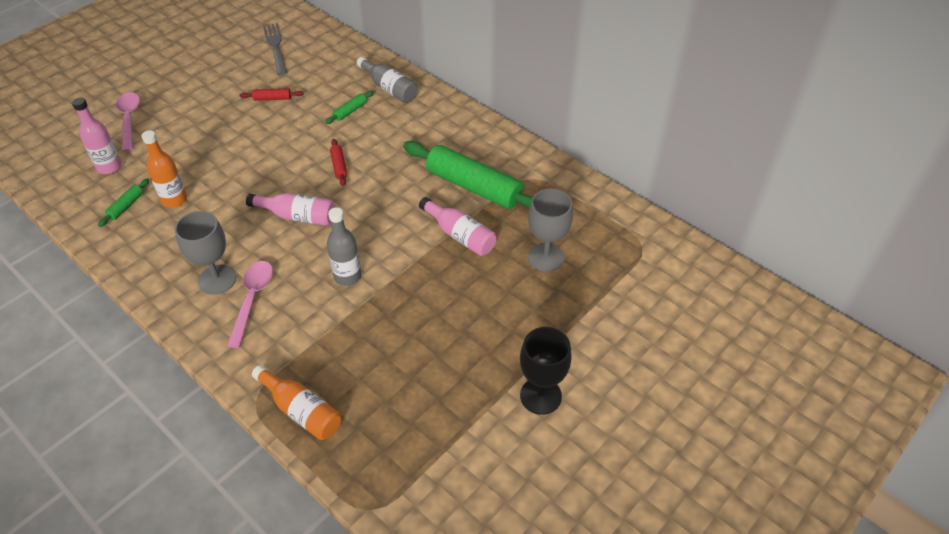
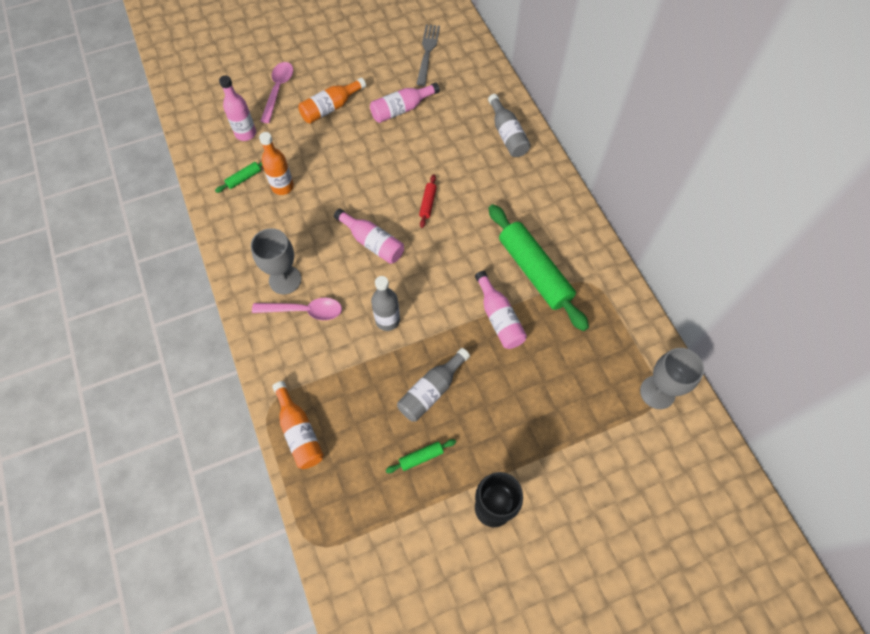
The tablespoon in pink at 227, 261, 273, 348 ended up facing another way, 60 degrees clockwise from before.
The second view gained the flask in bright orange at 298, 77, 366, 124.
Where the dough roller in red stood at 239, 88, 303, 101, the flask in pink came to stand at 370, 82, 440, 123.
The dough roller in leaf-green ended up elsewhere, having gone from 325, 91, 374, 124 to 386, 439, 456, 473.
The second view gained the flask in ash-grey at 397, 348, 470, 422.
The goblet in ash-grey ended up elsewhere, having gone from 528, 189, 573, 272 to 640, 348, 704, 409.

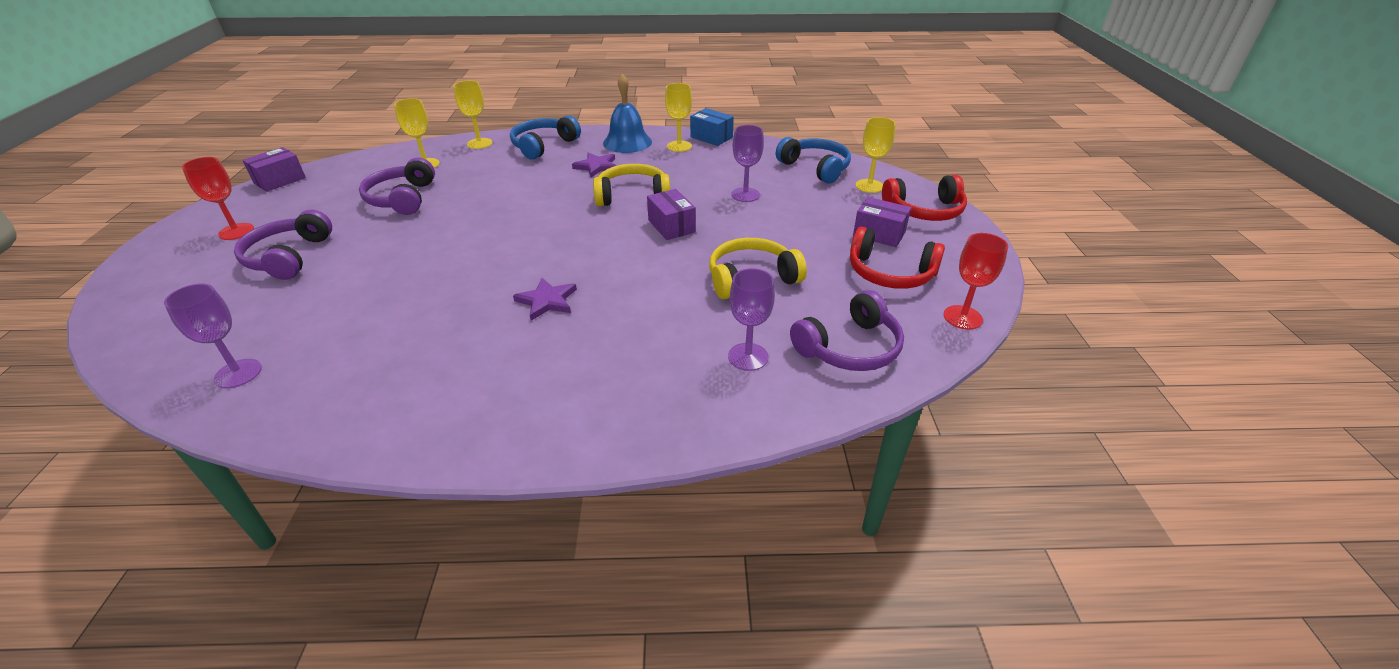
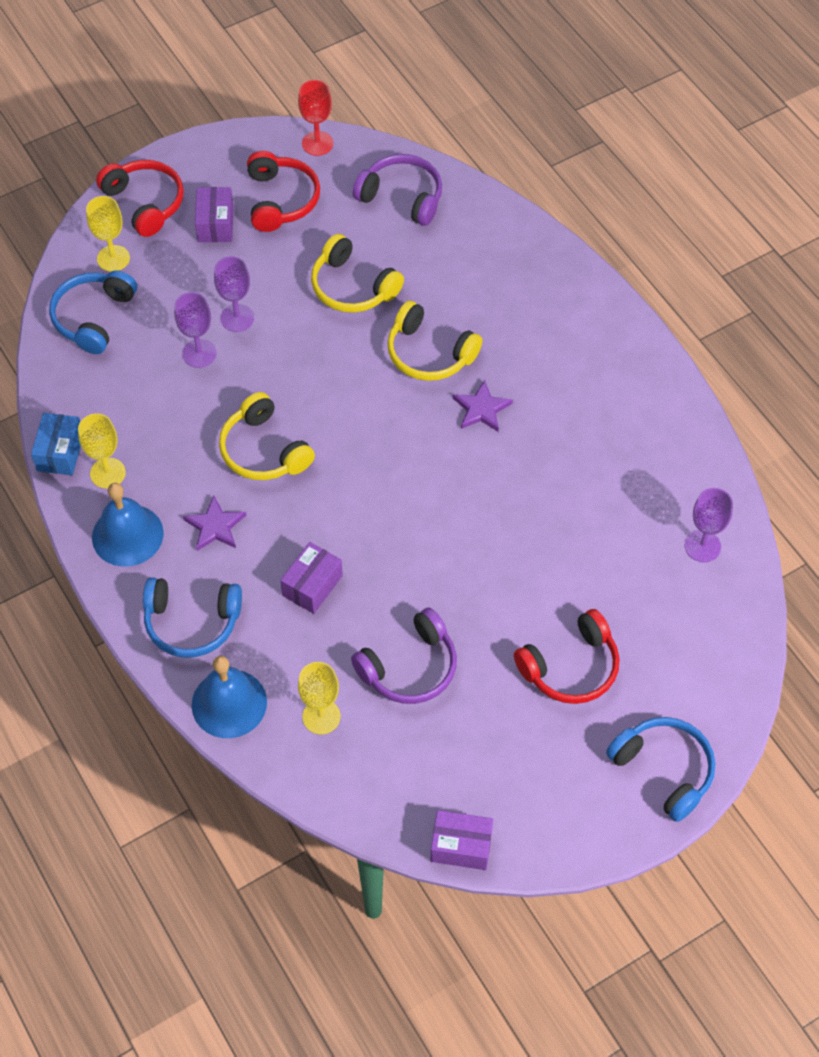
Where the goblet in bright yellow stood at 454, 81, 493, 149, the hand bell in blue came to stand at 192, 656, 267, 738.
The goblet in purple ended up elsewhere, having gone from 728, 268, 775, 371 to 214, 256, 254, 332.
The parcel in purple ended up elsewhere, having gone from 647, 189, 696, 240 to 280, 542, 343, 614.
The second view gained the headphones in bright yellow at 387, 301, 483, 381.
What was the headphones in purple at 234, 210, 332, 280 turned into the headphones in red at 514, 609, 620, 704.
The second view gained the headphones in blue at 606, 717, 715, 822.
The second view lost the goblet in red at 182, 157, 254, 240.

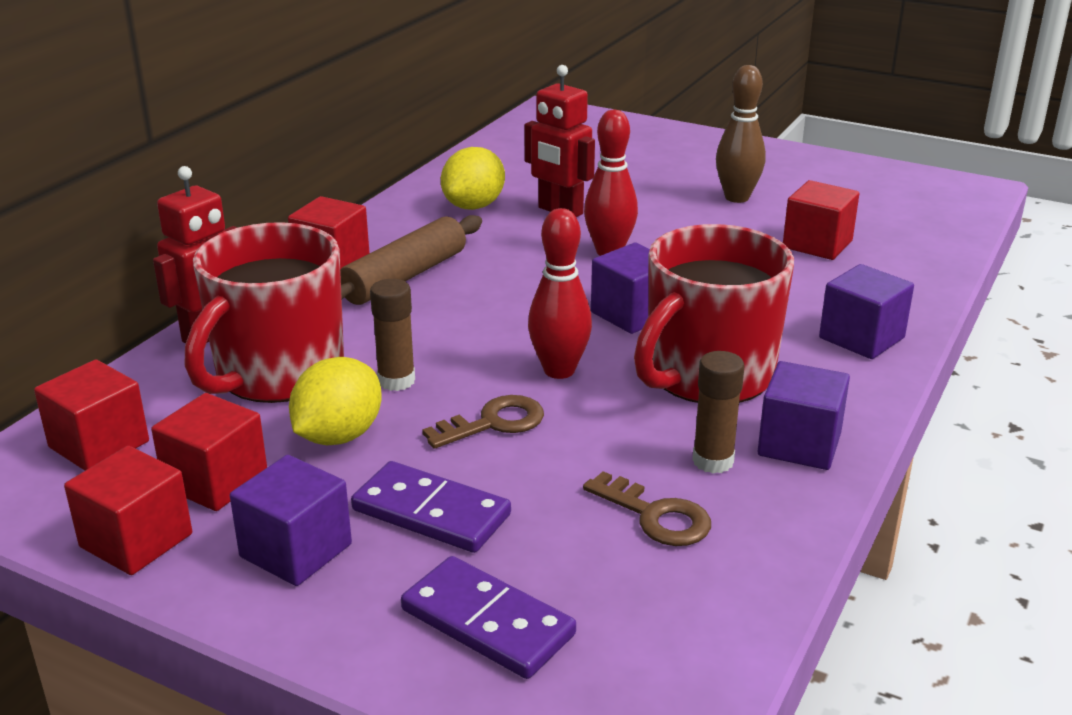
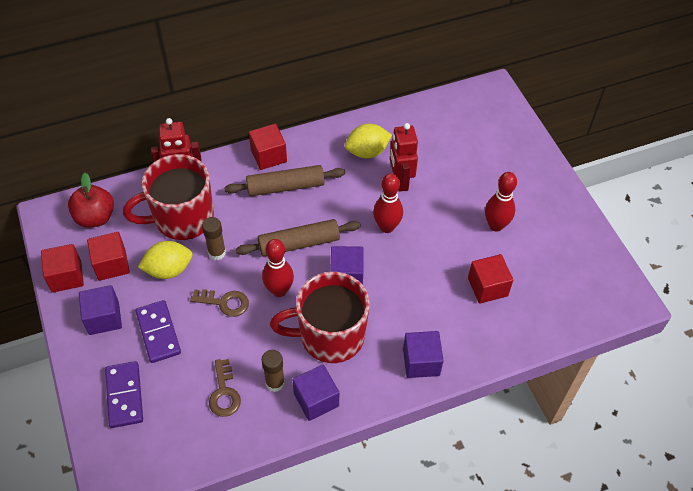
Where the block in red stood at 34, 360, 149, 471, the apple in red came to stand at 68, 173, 114, 227.
The second view gained the dough roller in dark brown at 236, 219, 361, 257.
What was the tenpin in dark brown at 716, 65, 766, 203 turned into the tenpin in red at 485, 172, 517, 232.

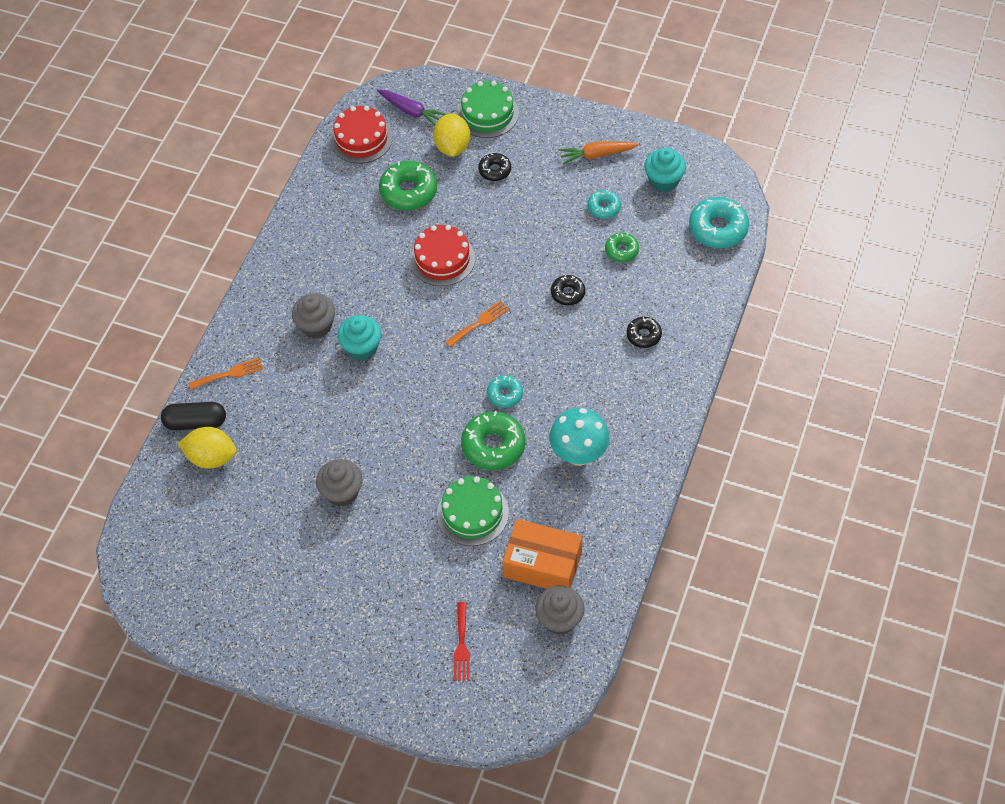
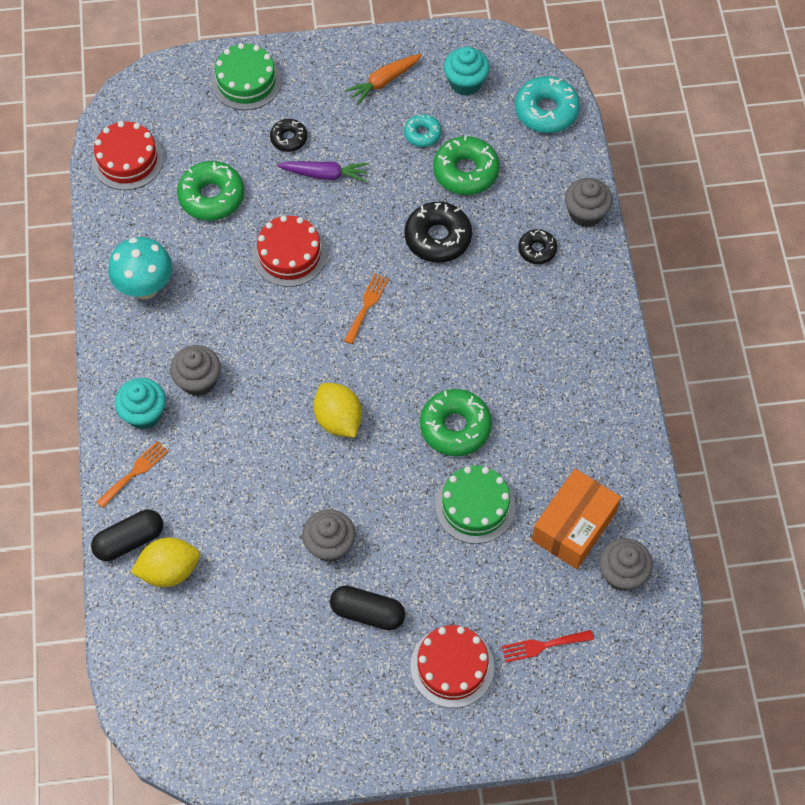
The fungus in turquoise ended up elsewhere, having gone from 549, 408, 610, 466 to 108, 237, 173, 299.
The muffin in turquoise ended up elsewhere, having gone from 337, 315, 382, 360 to 115, 378, 166, 429.
The toy carrot in purple ended up elsewhere, having gone from 377, 90, 446, 126 to 277, 161, 369, 182.
The citrus fruit in bright yellow ended up elsewhere, having gone from 433, 113, 470, 157 to 313, 383, 362, 438.
The second view gained the pill shape in black at 330, 586, 405, 630.
The size of the glazed donut in black at 551, 275, 585, 305 changed by a factor of 1.75.
The second view gained the cake in red at 410, 625, 494, 708.
The size of the glazed donut in leaf-green at 605, 233, 639, 262 changed by a factor of 1.75.
The fork in red at 454, 602, 470, 681 ended up facing another way, 105 degrees clockwise from before.
The parcel in bright orange at 502, 519, 582, 589 ended up facing another way, 45 degrees counterclockwise from before.
The second view gained the muffin in ash-grey at 565, 178, 613, 228.
The second view lost the glazed donut in turquoise at 487, 375, 523, 408.

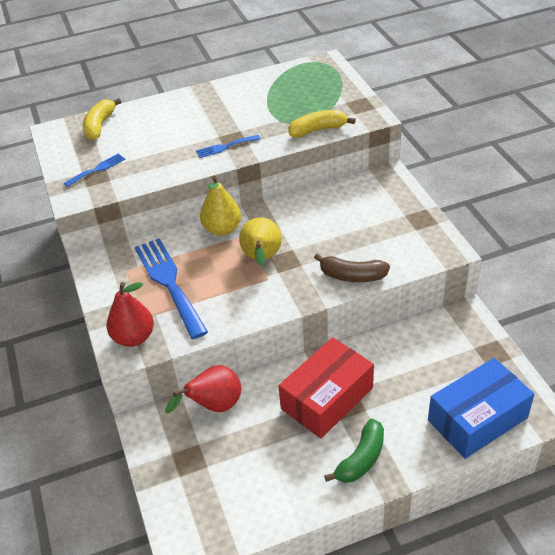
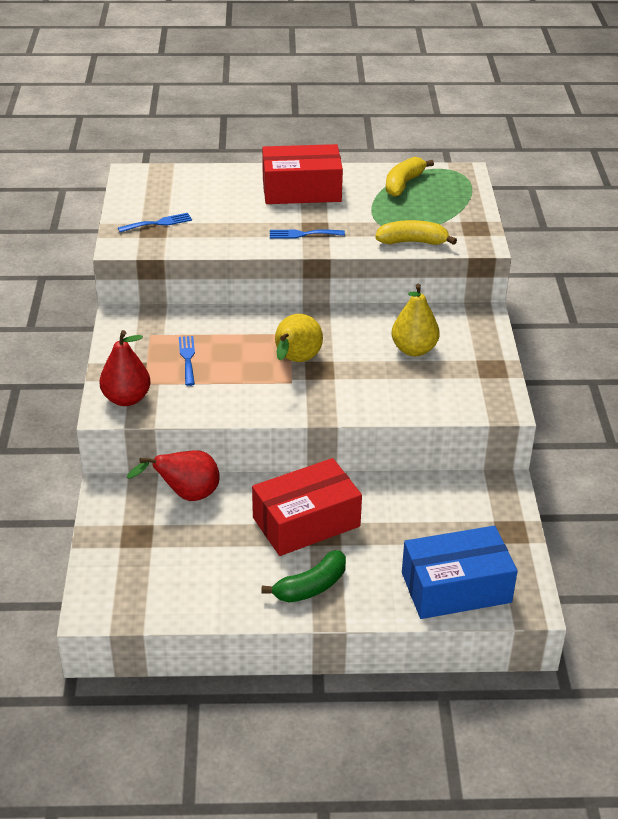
The size of the fork in blue at 135, 238, 208, 339 changed by a factor of 0.48.
The second view gained the parcel in red at 262, 144, 343, 204.
The banana fruit in bright yellow ended up elsewhere, having gone from 83, 98, 121, 140 to 386, 157, 434, 197.
The toy pear in bright yellow ended up elsewhere, having gone from 200, 176, 241, 236 to 391, 284, 440, 356.
The second view lost the banana fruit in dark brown at 314, 253, 390, 282.

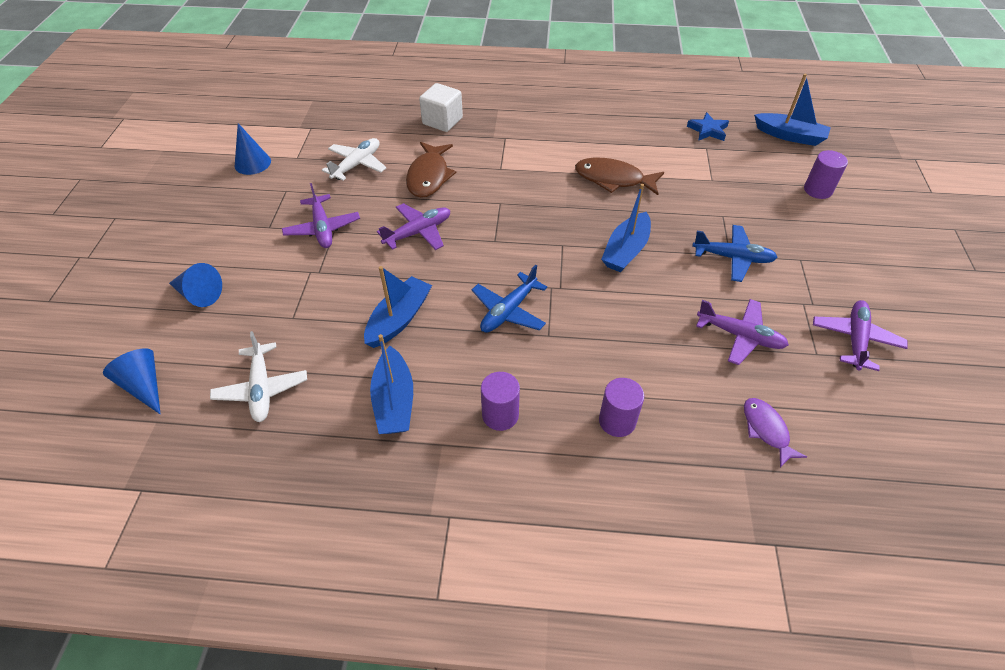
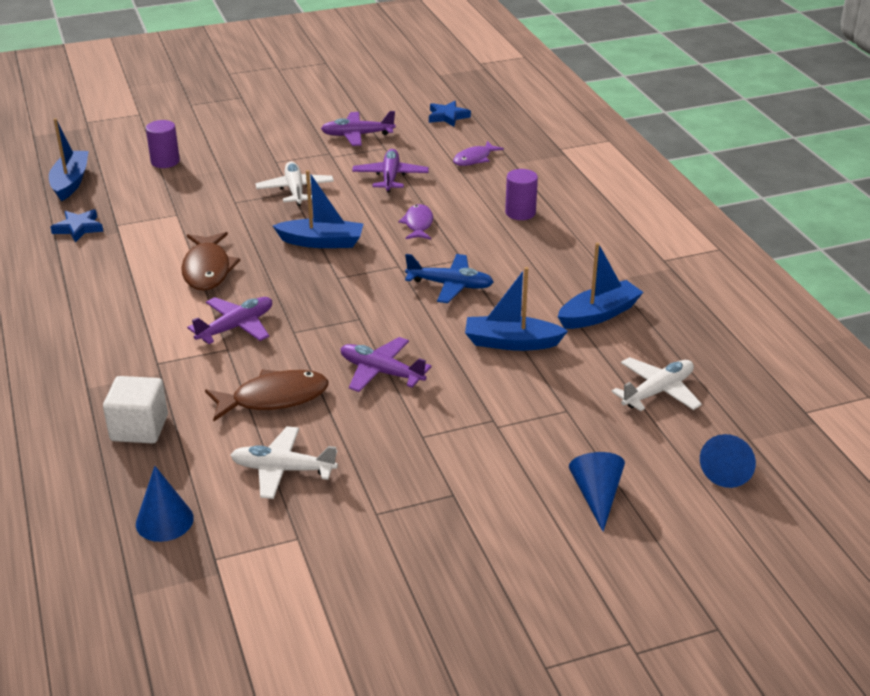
The cone shape in blue ended up elsewhere, having gone from 235, 123, 271, 175 to 136, 466, 194, 542.
The aeroplane in purple ended up elsewhere, having gone from 282, 183, 360, 248 to 187, 297, 272, 344.
What was the aeroplane in blue at 692, 225, 778, 282 turned into the aeroplane in snow-white at 256, 161, 334, 206.
The second view gained the fish in purple at 398, 204, 433, 239.
The second view gained the star shape in blue at 429, 101, 471, 127.
The second view lost the solid cylinder in purple at 481, 372, 520, 431.

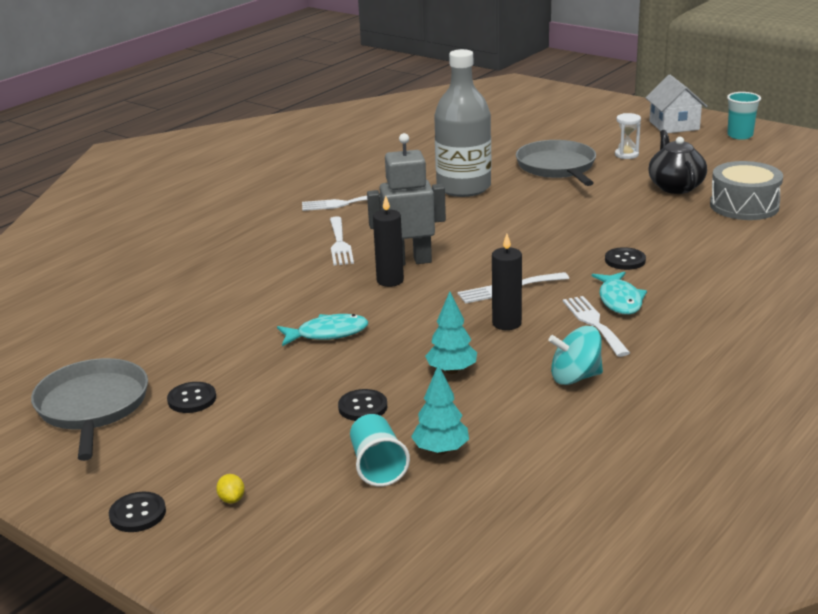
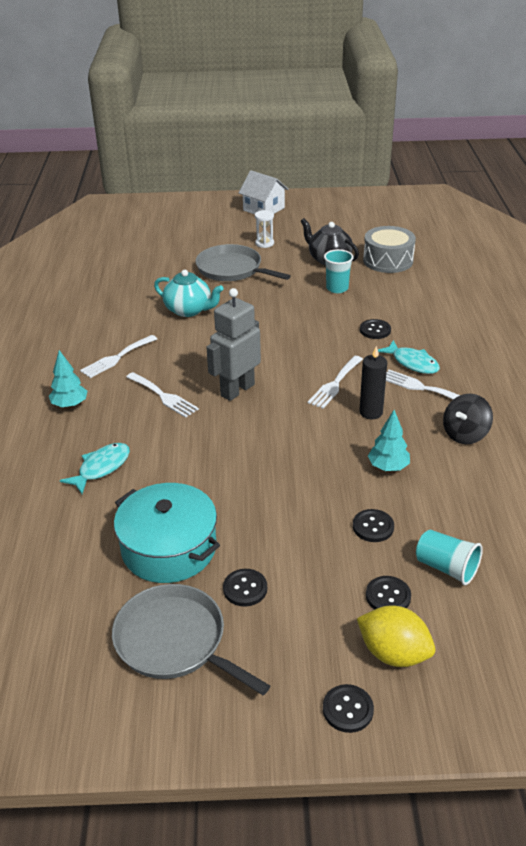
The toy tree in turquoise ended up elsewhere, having gone from 411, 365, 469, 454 to 49, 350, 87, 408.
The fish in turquoise ended up elsewhere, having gone from 277, 314, 368, 346 to 60, 443, 130, 494.
The second view gained the stockpot in turquoise at 114, 483, 220, 583.
Where the flask in ash-grey stood at 434, 49, 491, 197, the teapot in turquoise came to stand at 154, 270, 224, 317.
The beaker in turquoise ended up elsewhere, having gone from 727, 92, 761, 140 to 324, 249, 354, 293.
The size of the citrus fruit in bright yellow at 216, 474, 245, 503 changed by a factor of 2.38.
The second view gained the sewing button in black at 366, 576, 411, 610.
What was the whirligig in turquoise at 548, 326, 603, 385 turned into the whirligig in black at 443, 394, 493, 444.
The second view lost the candle in black at 373, 195, 404, 287.

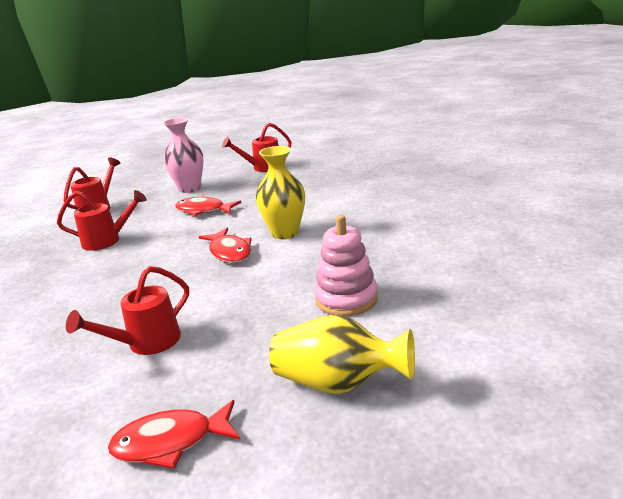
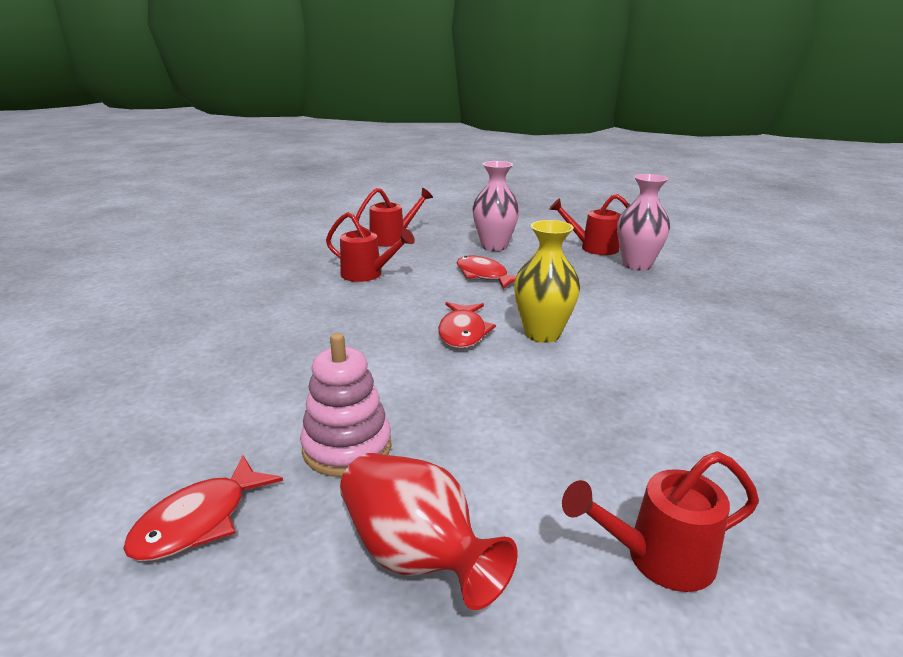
The fish in red at 108, 400, 240, 469 ended up facing another way, 75 degrees counterclockwise from before.
The stacking toy in pink ended up elsewhere, having gone from 314, 215, 378, 316 to 300, 333, 392, 477.
What was the vase in bright yellow at 269, 315, 415, 394 turned into the vase in red at 340, 453, 518, 610.
The watering pot in red ended up elsewhere, having gone from 66, 266, 189, 355 to 562, 452, 759, 592.
The second view gained the vase in pink at 617, 174, 670, 271.

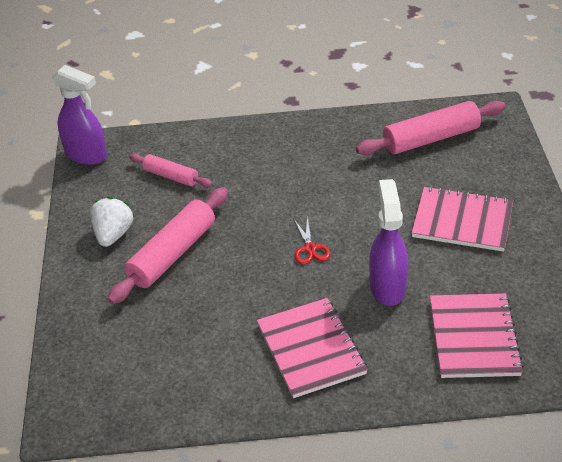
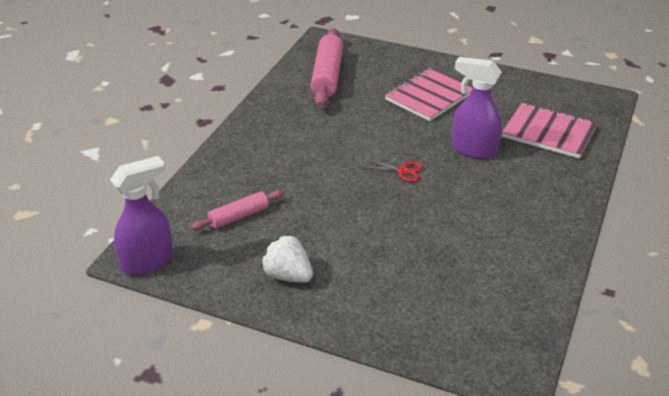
The second view lost the dough roller in pink at 107, 187, 228, 304.
The second view lost the exercise book in pink at 257, 298, 368, 398.

